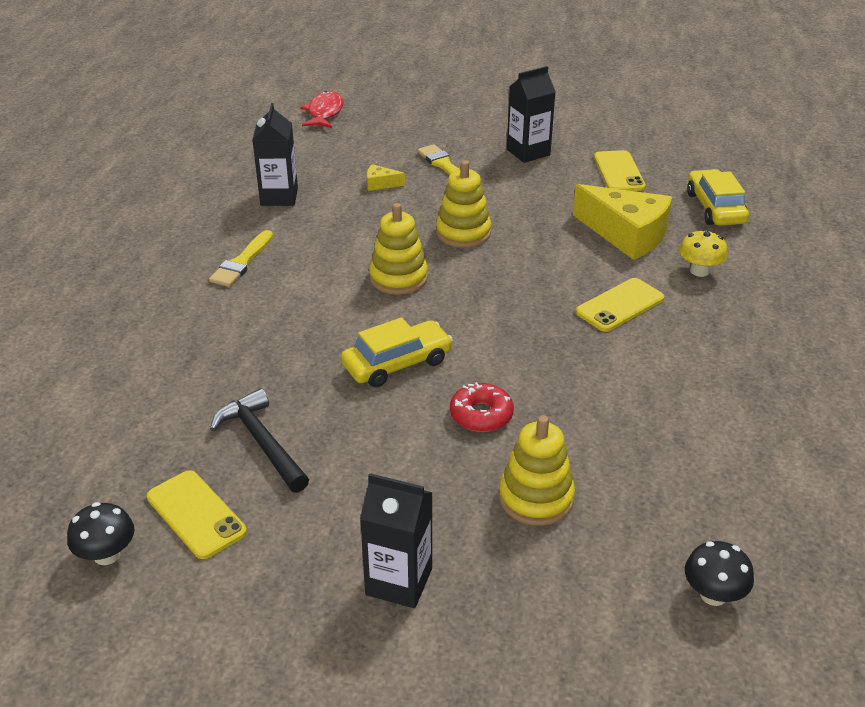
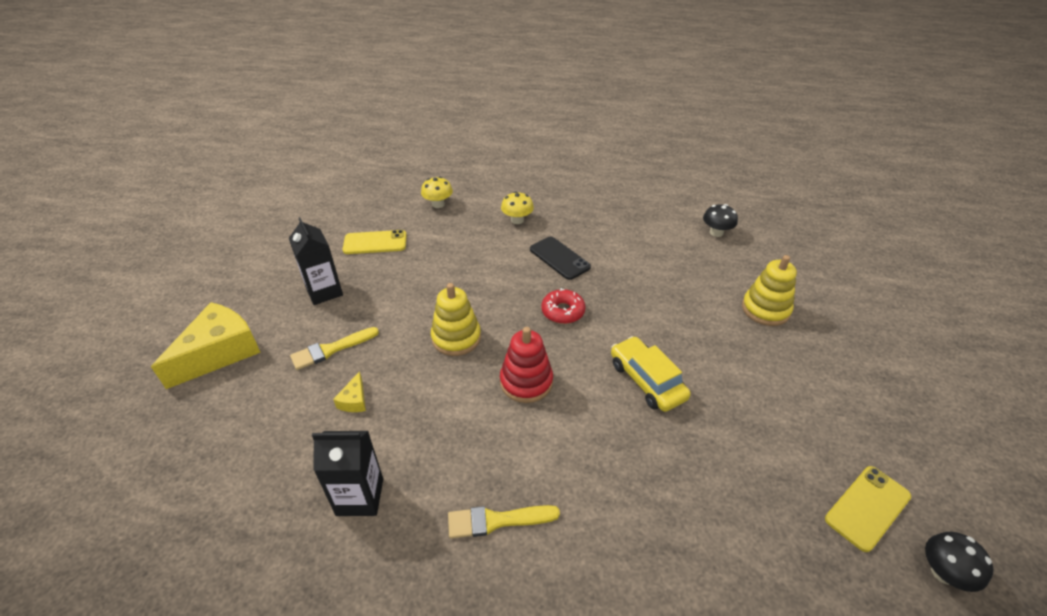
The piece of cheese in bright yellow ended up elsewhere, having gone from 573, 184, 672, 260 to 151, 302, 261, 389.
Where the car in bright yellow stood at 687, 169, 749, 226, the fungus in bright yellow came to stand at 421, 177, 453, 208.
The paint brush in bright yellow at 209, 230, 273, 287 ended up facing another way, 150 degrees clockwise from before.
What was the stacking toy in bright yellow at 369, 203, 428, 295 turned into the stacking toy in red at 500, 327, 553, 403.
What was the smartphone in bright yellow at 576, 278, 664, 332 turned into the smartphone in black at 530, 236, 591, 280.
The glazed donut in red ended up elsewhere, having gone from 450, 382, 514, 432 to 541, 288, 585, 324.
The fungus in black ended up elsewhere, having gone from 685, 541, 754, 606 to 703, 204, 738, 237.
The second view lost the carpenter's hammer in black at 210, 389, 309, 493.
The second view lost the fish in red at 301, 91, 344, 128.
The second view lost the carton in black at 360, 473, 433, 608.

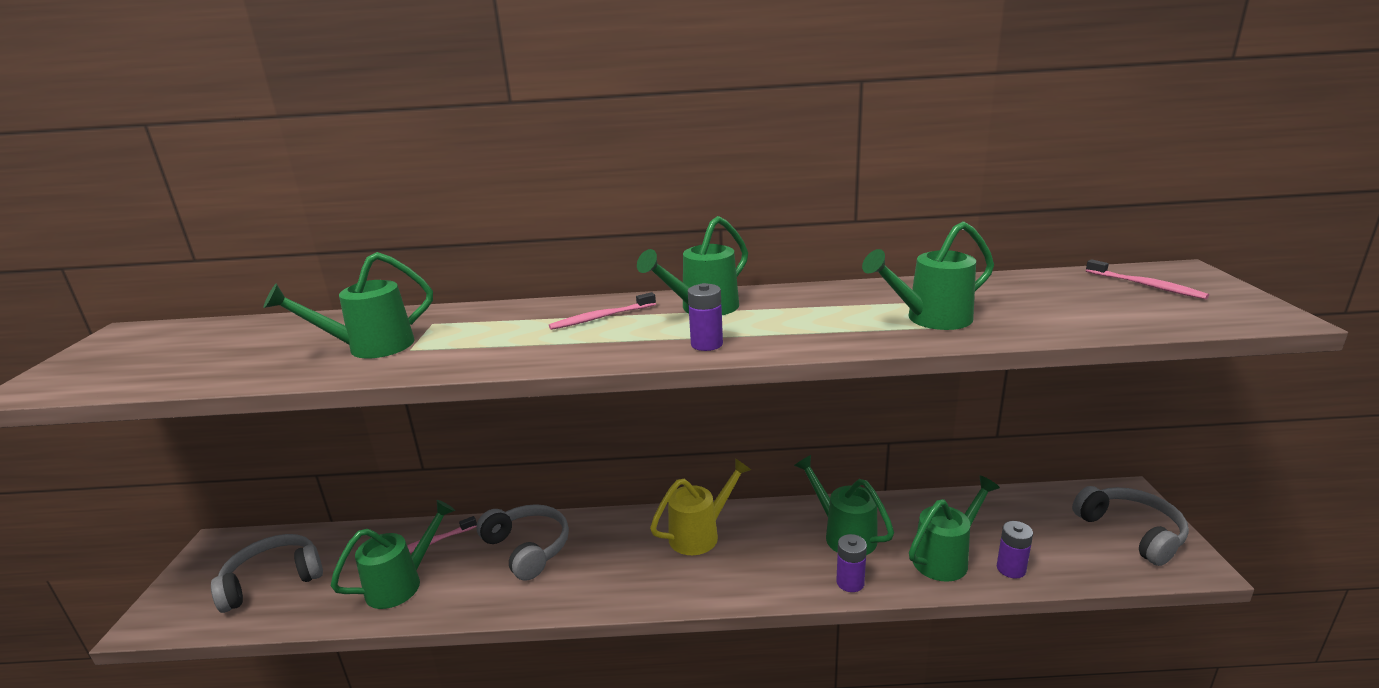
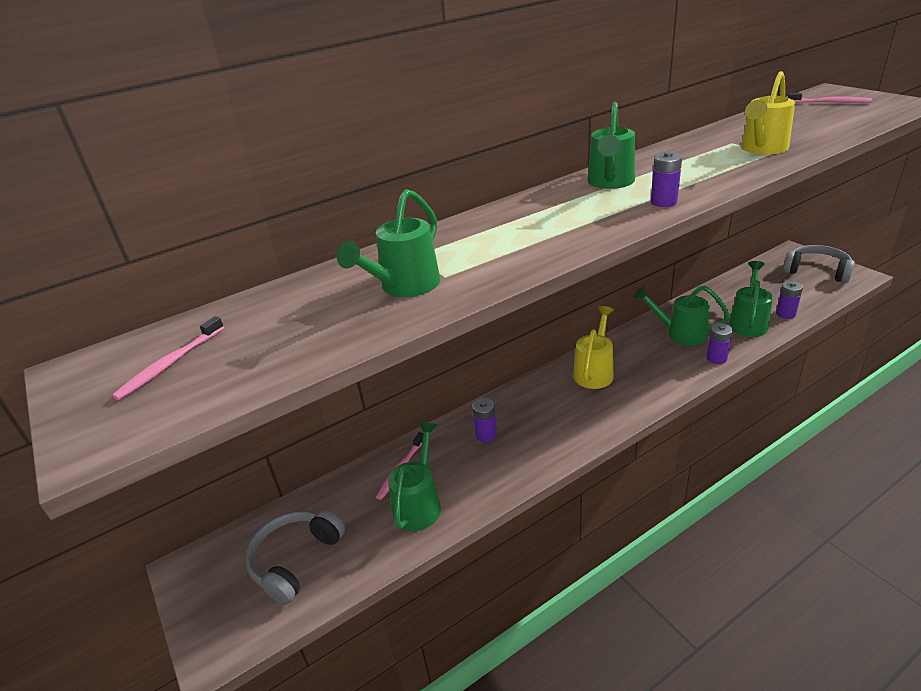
The dental brush in pink ended up elsewhere, having gone from 549, 292, 656, 330 to 112, 316, 224, 400.
Where the headphones in ash-grey stood at 476, 504, 569, 581, the battery in purple came to stand at 472, 398, 497, 442.
What was the watering pot in leaf-green at 862, 221, 994, 330 turned into the watering pot in bright yellow at 741, 71, 795, 155.

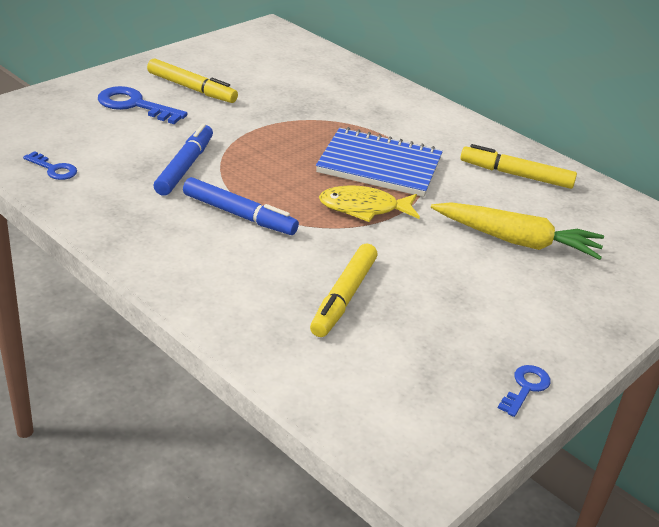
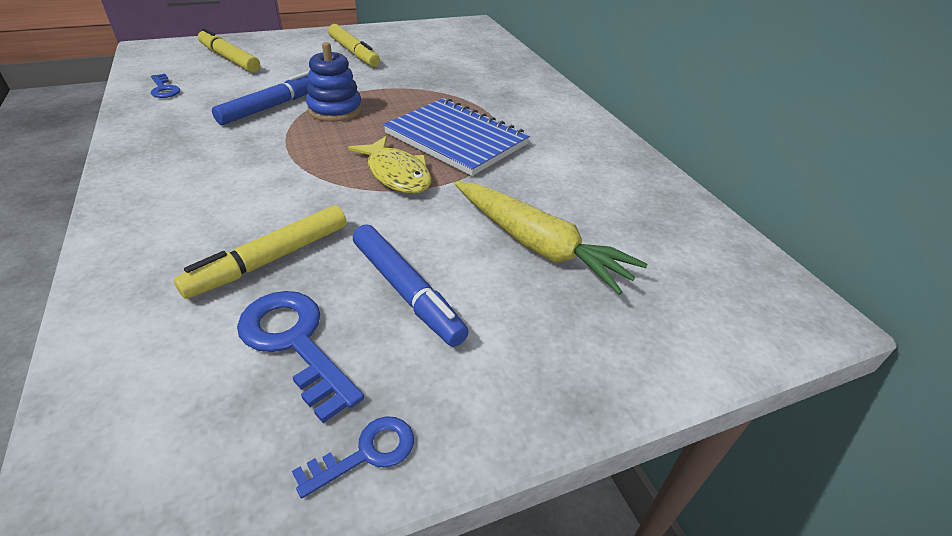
The felt pen in bright yellow ended up elsewhere, having gone from 461, 144, 577, 189 to 198, 28, 260, 73.
The key in blue ended up elsewhere, having gone from 98, 86, 187, 124 to 237, 291, 364, 423.
The second view gained the stacking toy in blue at 306, 42, 362, 122.
The fish in bright yellow at 319, 185, 420, 222 ended up facing another way, 150 degrees counterclockwise from before.
The felt pen in blue ended up elsewhere, having gone from 183, 177, 299, 235 to 353, 224, 469, 347.

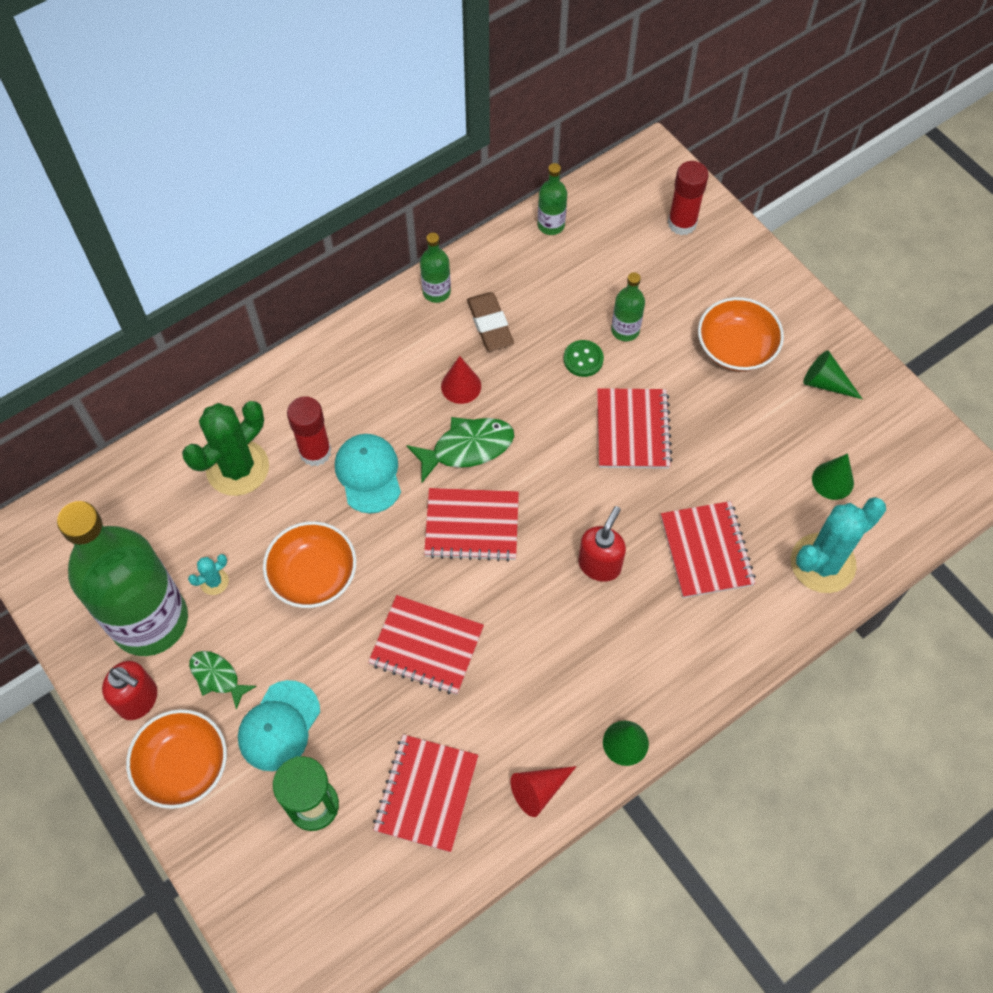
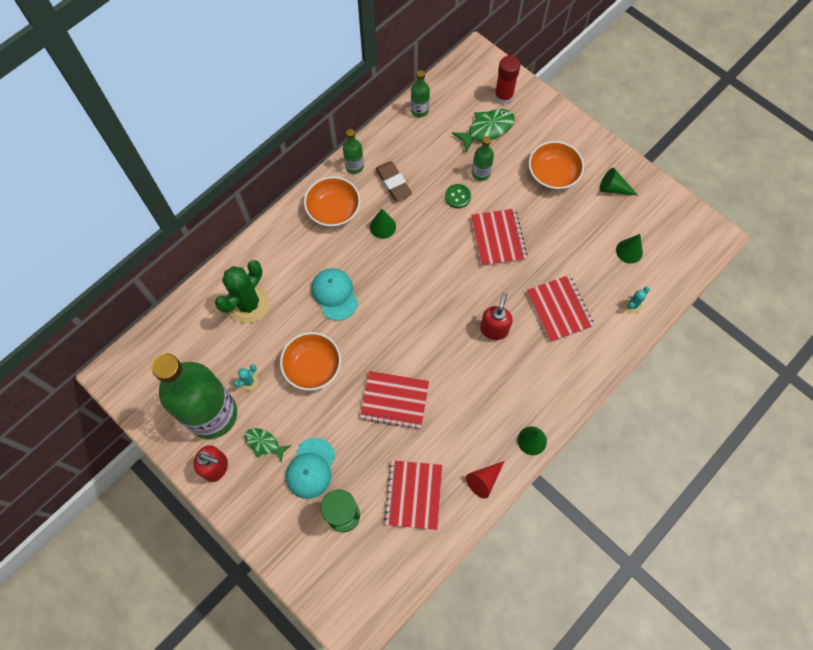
The bowl in bright orange ended up elsewhere, having gone from 126, 709, 227, 809 to 304, 176, 360, 227.
What was the cone shape in red at 441, 356, 481, 404 turned into the cone shape in leaf-green at 370, 209, 396, 239.
The fish in leaf-green ended up elsewhere, having gone from 406, 417, 514, 483 to 452, 109, 515, 153.
The size of the prickly plant in turquoise at 791, 497, 886, 593 changed by a factor of 0.44.
The second view lost the glue in red at 287, 396, 331, 466.
The second view lost the exercise book in red at 424, 488, 519, 561.

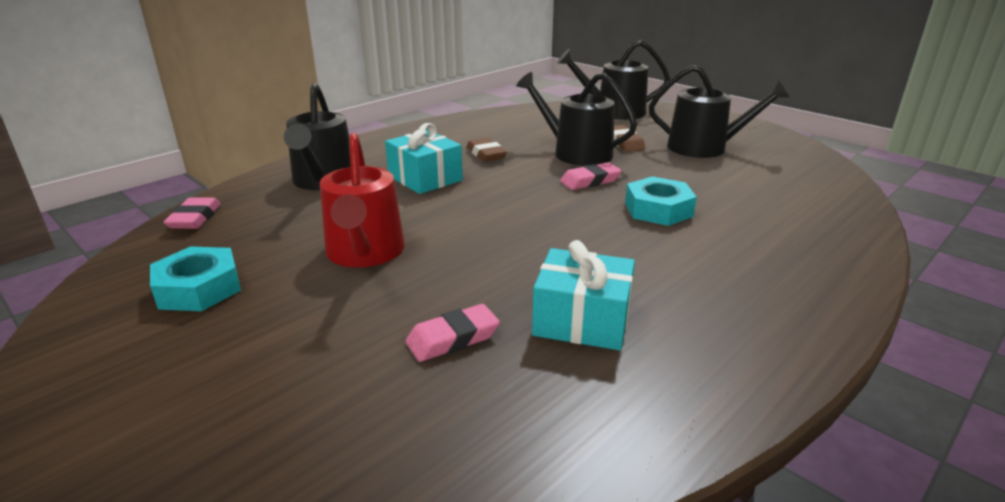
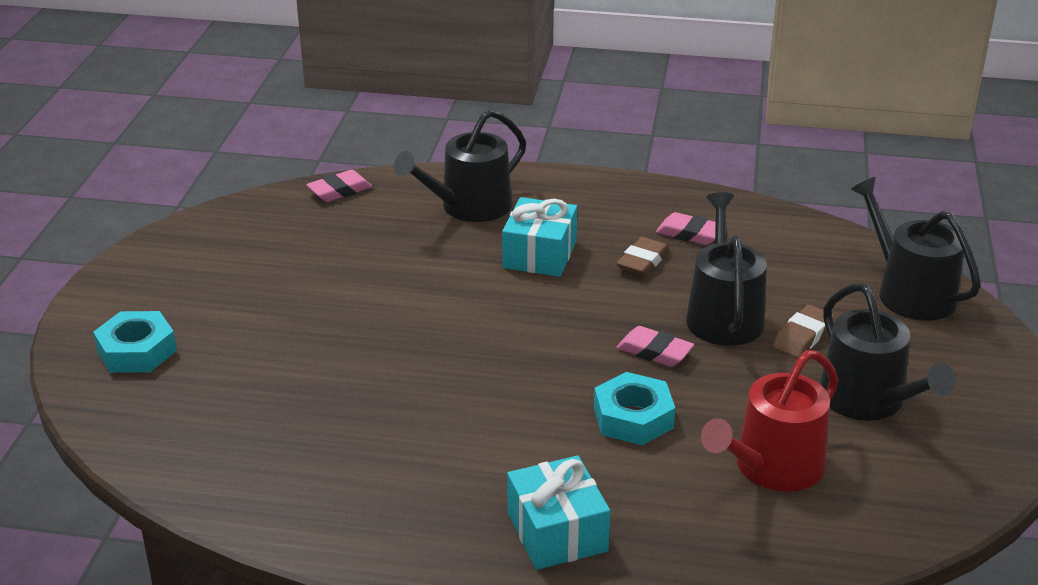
The hex nut in turquoise ended up elsewhere, having gone from 150, 246, 241, 311 to 93, 311, 177, 373.
The present in turquoise ended up elsewhere, having gone from 532, 240, 635, 350 to 507, 456, 610, 570.
The eraser in pink ended up elsewhere, having gone from 406, 304, 500, 362 to 656, 212, 715, 245.
The watering pot in red ended up elsewhere, having gone from 320, 133, 405, 268 to 701, 350, 838, 492.

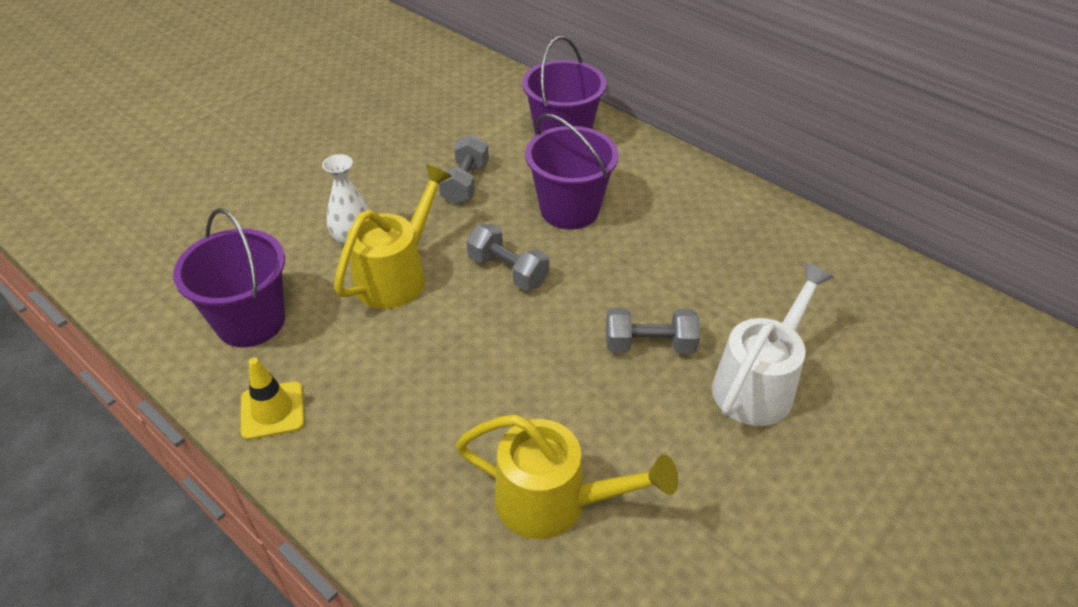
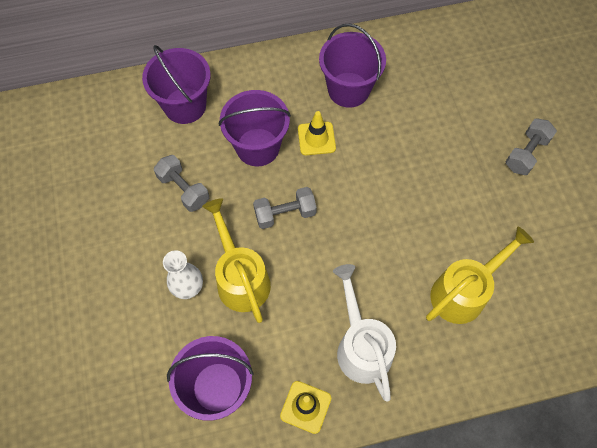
The second view gained the safety cone in bright yellow at 298, 111, 336, 155.
The second view gained the pail in purple at 319, 23, 386, 108.
The watering pot in snow-white ended up elsewhere, having gone from 712, 263, 834, 426 to 333, 264, 396, 402.
The free weight in ash-grey ended up elsewhere, having gone from 606, 308, 700, 354 to 506, 118, 557, 175.

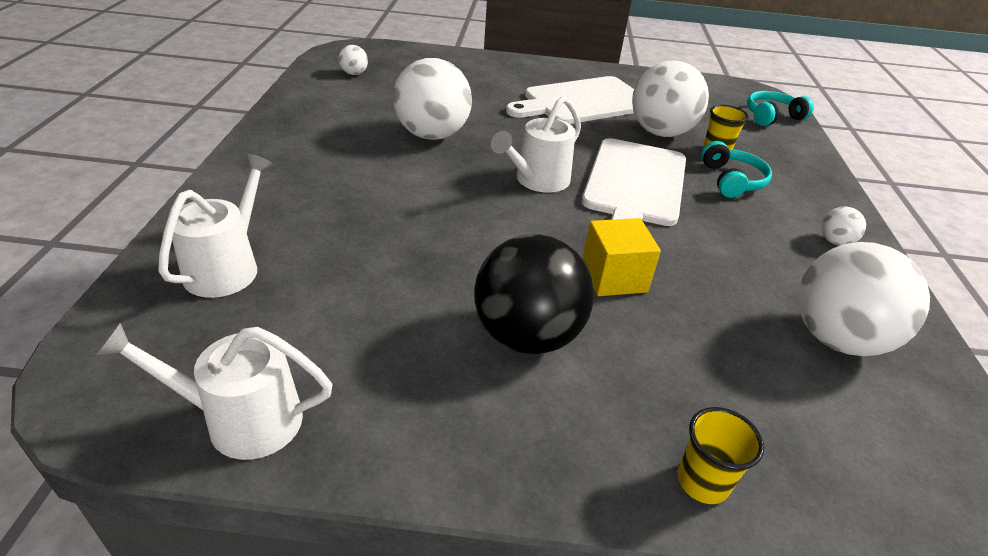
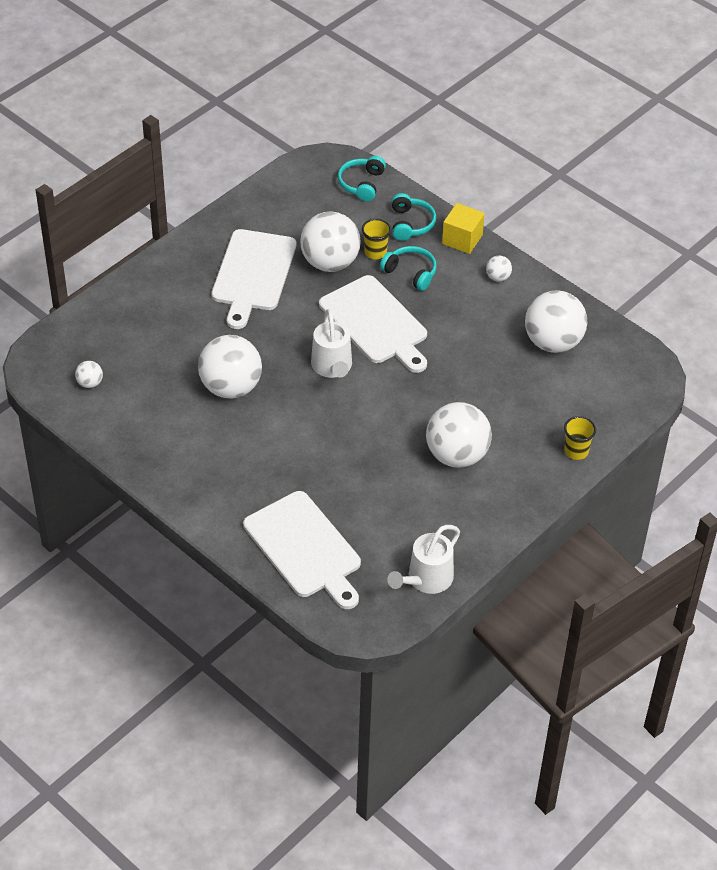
Where the watering pot in snow-white stood at 158, 154, 273, 298, the cutting board in snow-white came to stand at 243, 491, 361, 609.
The second view gained the headphones in turquoise at 392, 193, 436, 241.
What was the ball in black at 474, 234, 594, 354 turned into the ball in snow-white at 426, 402, 492, 468.
The block in bright yellow ended up elsewhere, having gone from 582, 218, 661, 296 to 442, 203, 485, 254.

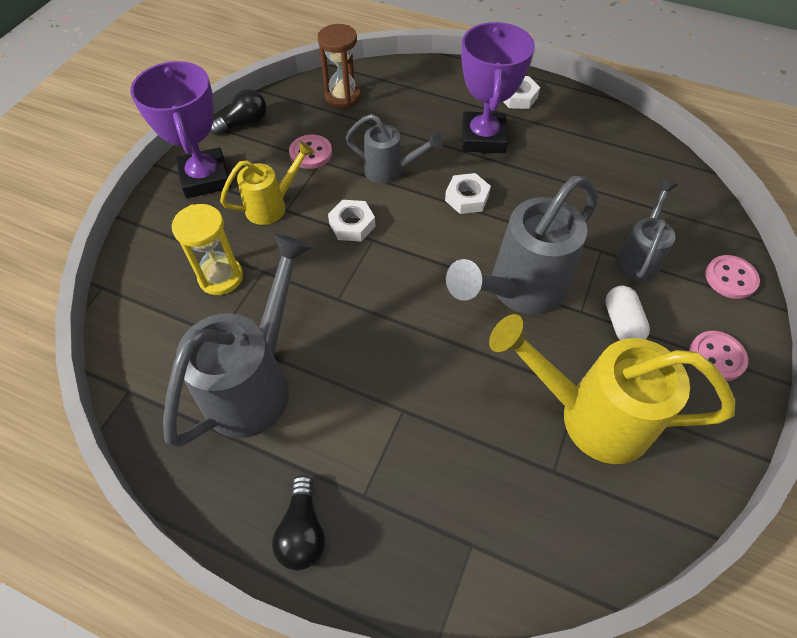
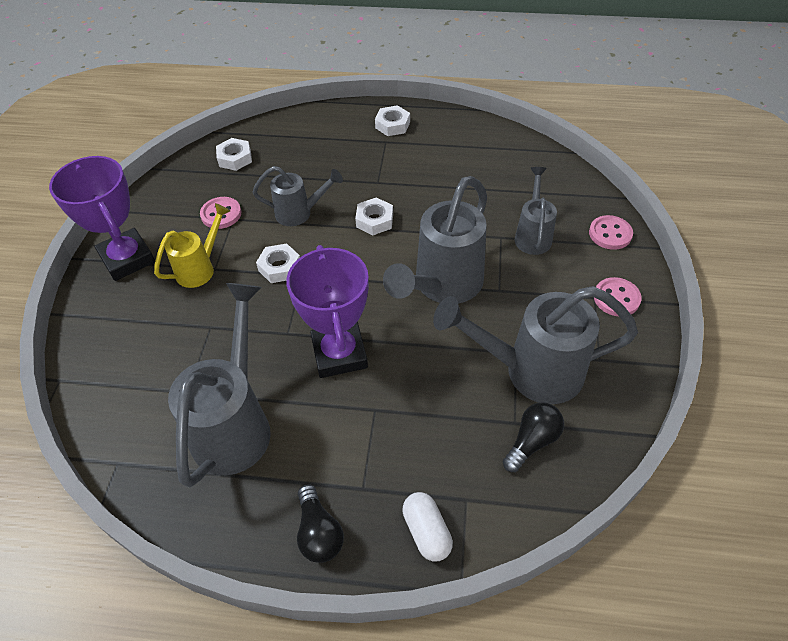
Where the sandglass in dark brown stood at 318, 24, 361, 109, the hex nut in snow-white came to stand at 216, 138, 252, 171.
The prize cup in purple ended up elsewhere, having gone from 461, 22, 535, 153 to 286, 245, 369, 378.
The pill shape in snow-white ended up elsewhere, having gone from 605, 286, 650, 340 to 402, 492, 453, 562.
What was the watering pot in bright yellow at 489, 314, 735, 464 turned into the watering pot in ash-grey at 433, 286, 638, 404.
The lightbulb in black ended up elsewhere, having gone from 210, 89, 267, 135 to 503, 402, 564, 472.
The second view lost the sandglass in bright yellow at 172, 204, 243, 295.

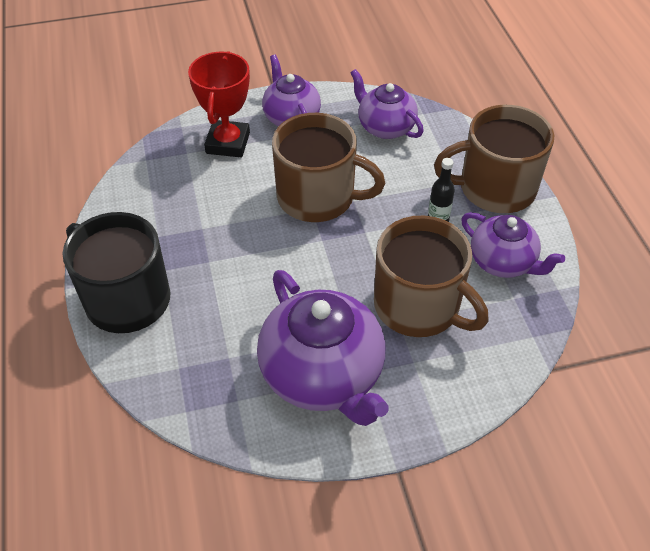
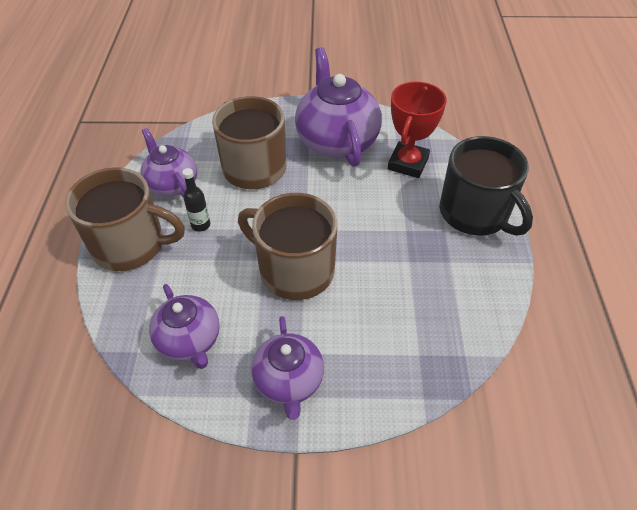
The prize cup in red ended up elsewhere, having gone from 188, 51, 250, 157 to 388, 82, 447, 178.

